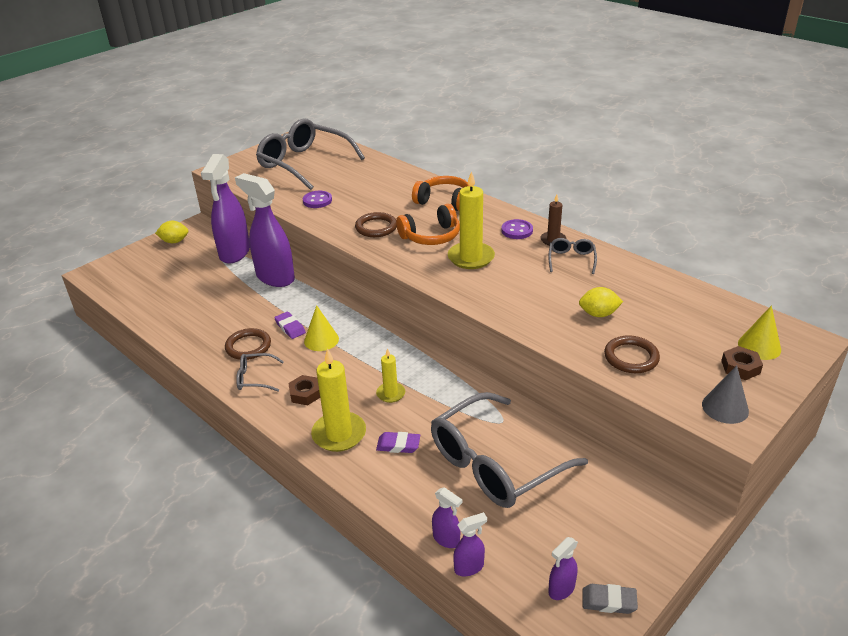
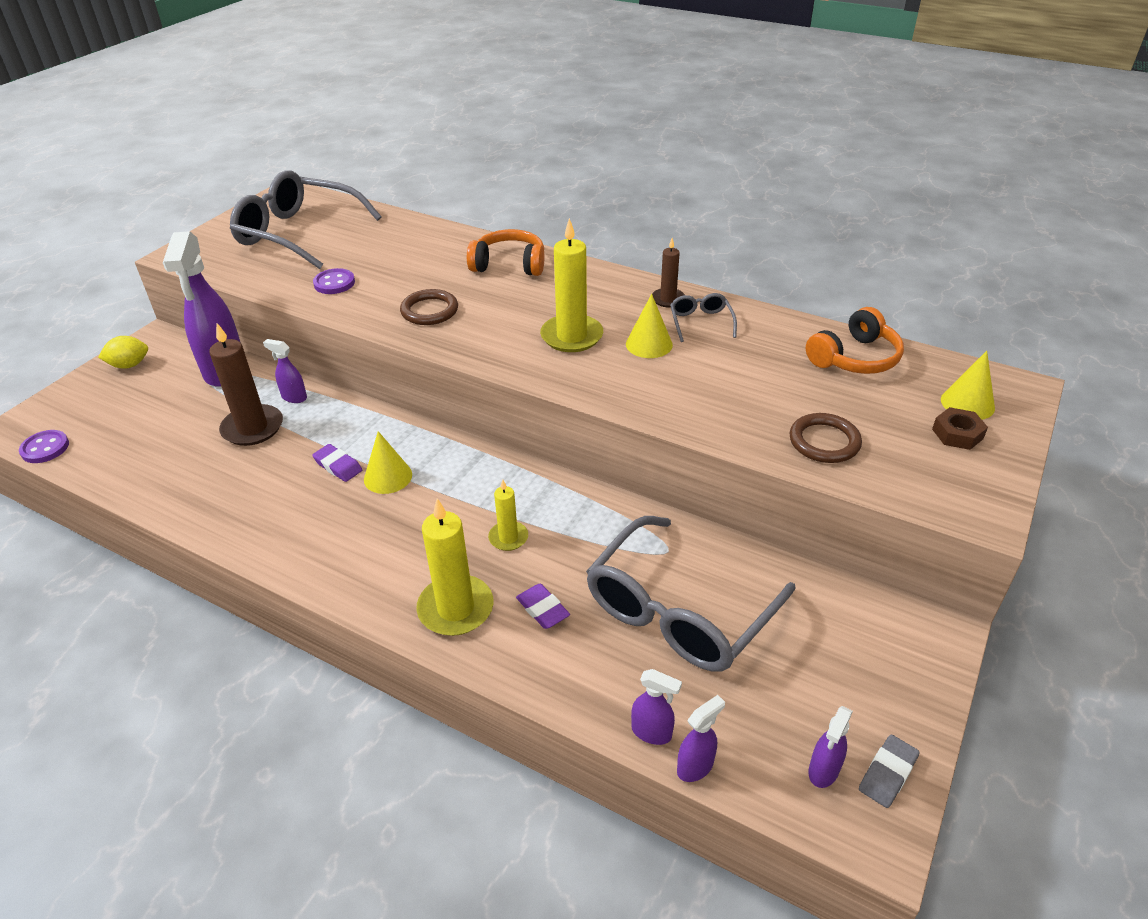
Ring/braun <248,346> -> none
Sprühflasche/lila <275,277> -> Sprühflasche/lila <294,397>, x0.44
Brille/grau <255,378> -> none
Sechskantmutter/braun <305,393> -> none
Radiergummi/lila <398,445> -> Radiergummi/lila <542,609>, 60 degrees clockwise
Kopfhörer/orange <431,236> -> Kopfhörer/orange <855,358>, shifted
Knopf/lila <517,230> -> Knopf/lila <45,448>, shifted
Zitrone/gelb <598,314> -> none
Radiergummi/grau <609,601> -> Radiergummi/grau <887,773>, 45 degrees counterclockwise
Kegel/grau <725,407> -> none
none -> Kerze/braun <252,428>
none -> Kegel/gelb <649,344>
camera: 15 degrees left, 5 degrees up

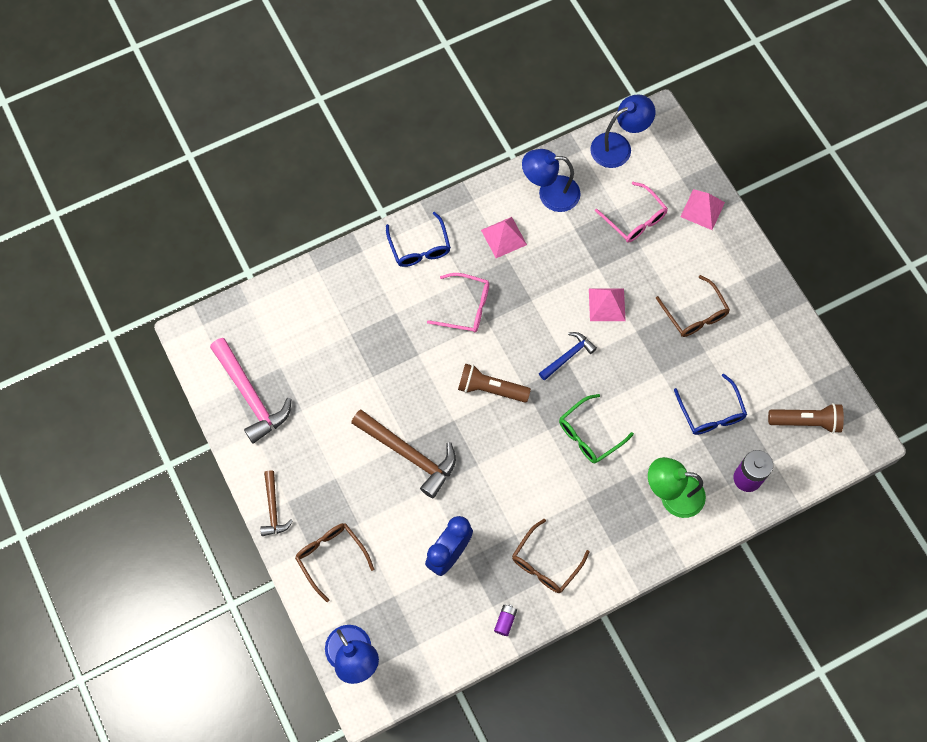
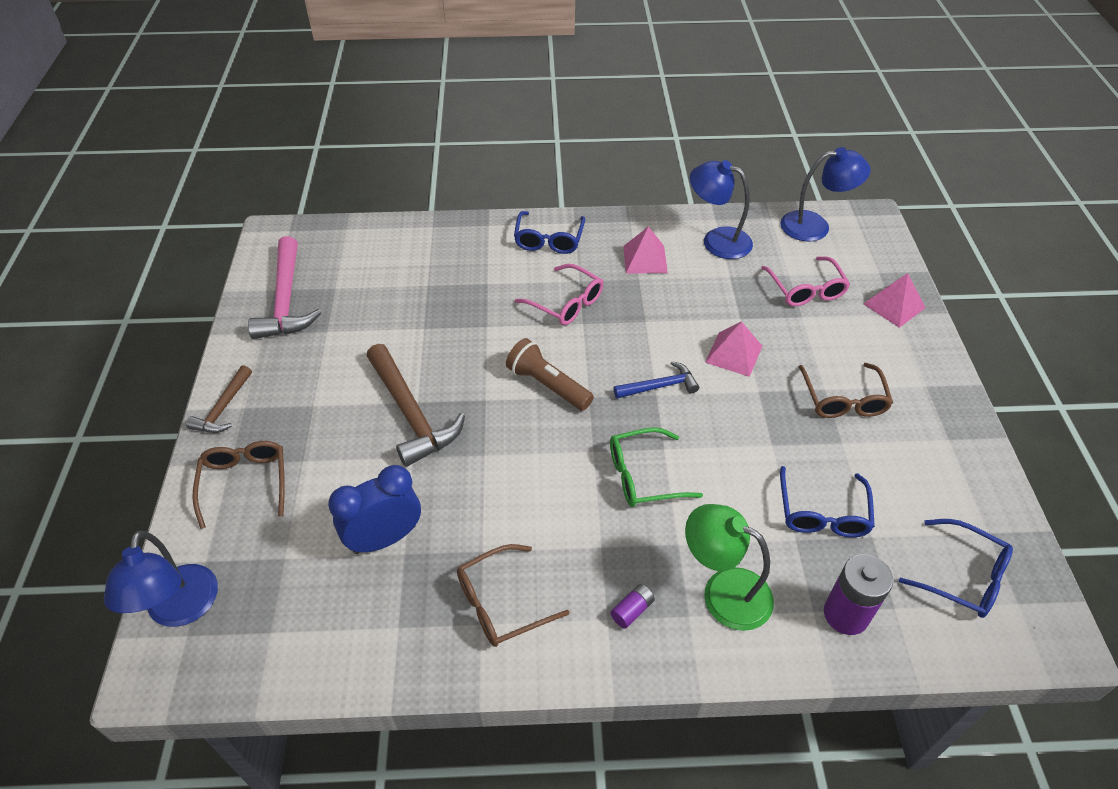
Batterie/lila <505,621> -> Batterie/lila <632,610>, shifted
Taschenlampe/braun <806,422> -> Brille/blau <963,576>
camera: 25 degrees right, 20 degrees down

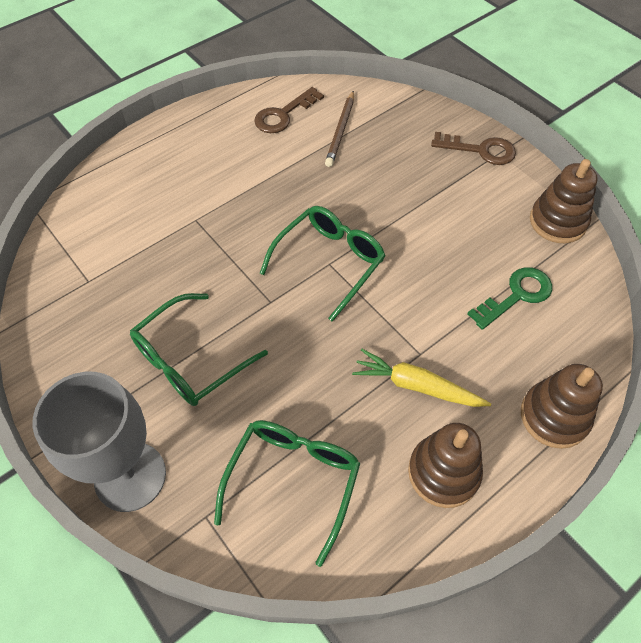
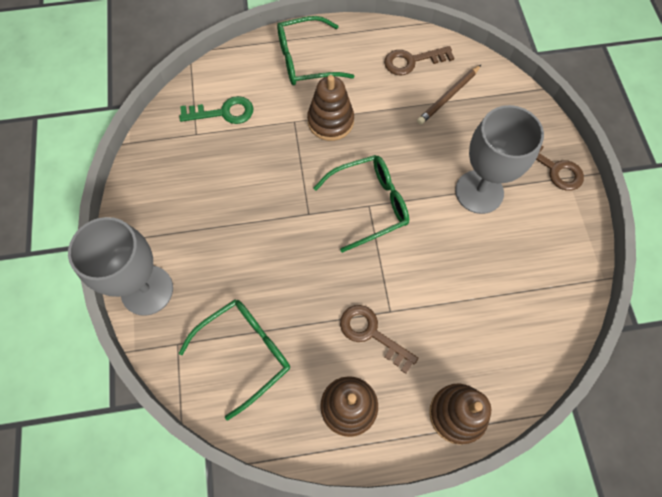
Brille/grün <190,360> -> Brille/grün <305,60>, shifted
Karotte/gelb <416,386> -> Schlüssel/braun <371,334>
Schlüssel/grün <516,295> -> Schlüssel/grün <223,112>, shifted
Stapelspielzeug/braun <557,221> -> Stapelspielzeug/braun <330,121>, shifted
none -> Kelch/grau <479,192>
camera: 30 degrees right, 10 degrees up

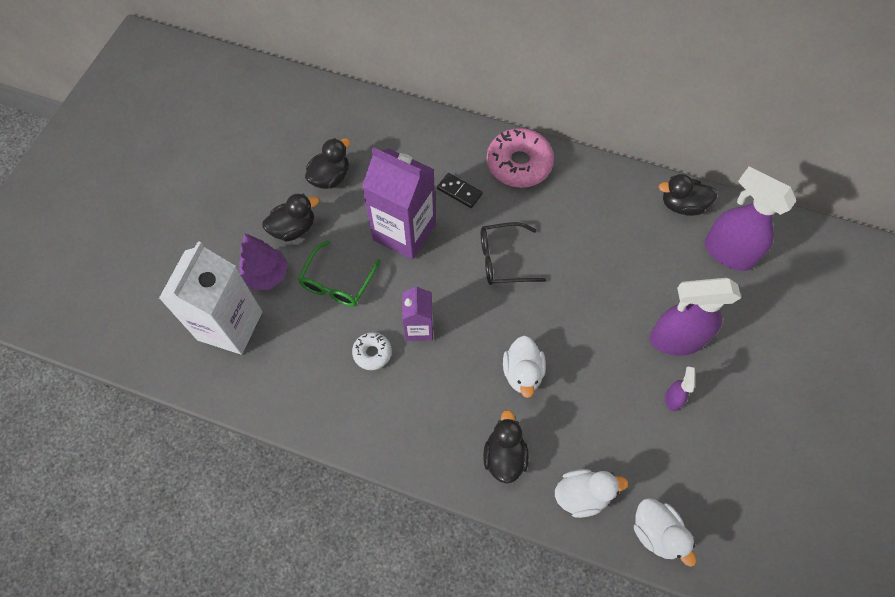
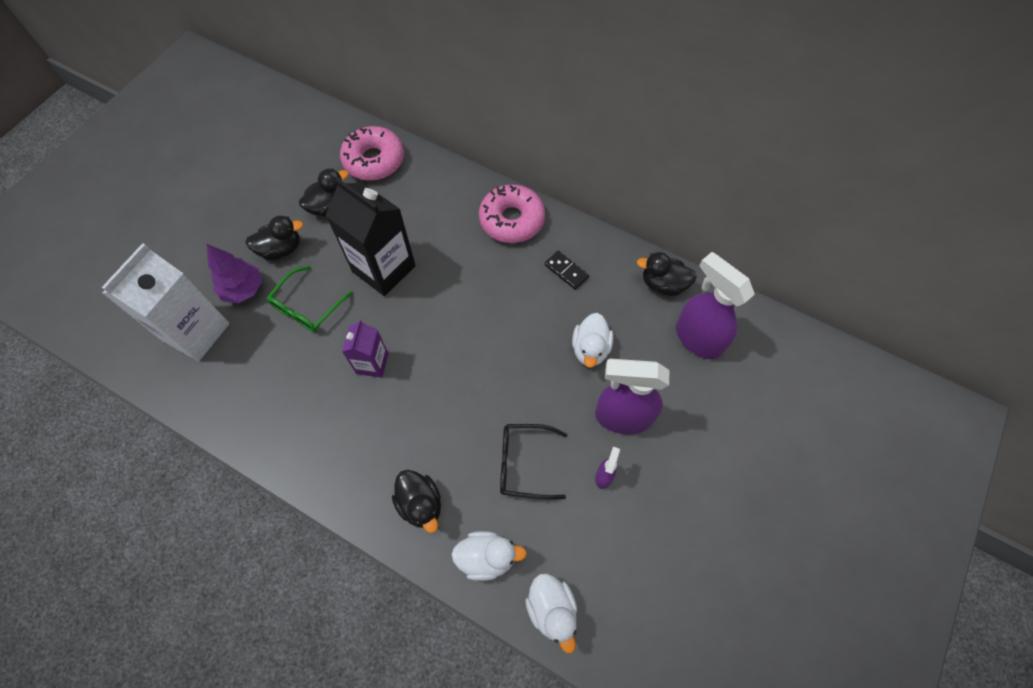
Donut/weiß <372,353> -> none
Getränkekarton/lila <404,232> -> Getränkekarton/schwarz <384,269>
Dominostein/schwarz <459,192> -> Dominostein/schwarz <566,271>, shifted
Brille/schwarz <503,259> -> Brille/schwarz <524,463>, shifted
Ente/schwarz <504,456> -> Ente/schwarz <420,504>, 135 degrees clockwise
Ente/weiß <522,373> -> Ente/weiß <590,349>, shifted
none -> Donut/rosa <374,160>
camera: 10 degrees right, 0 degrees up

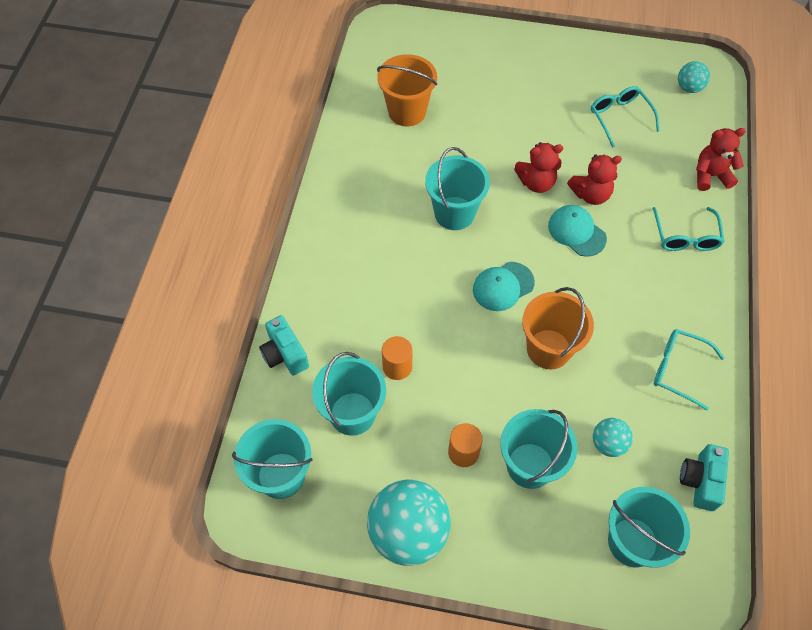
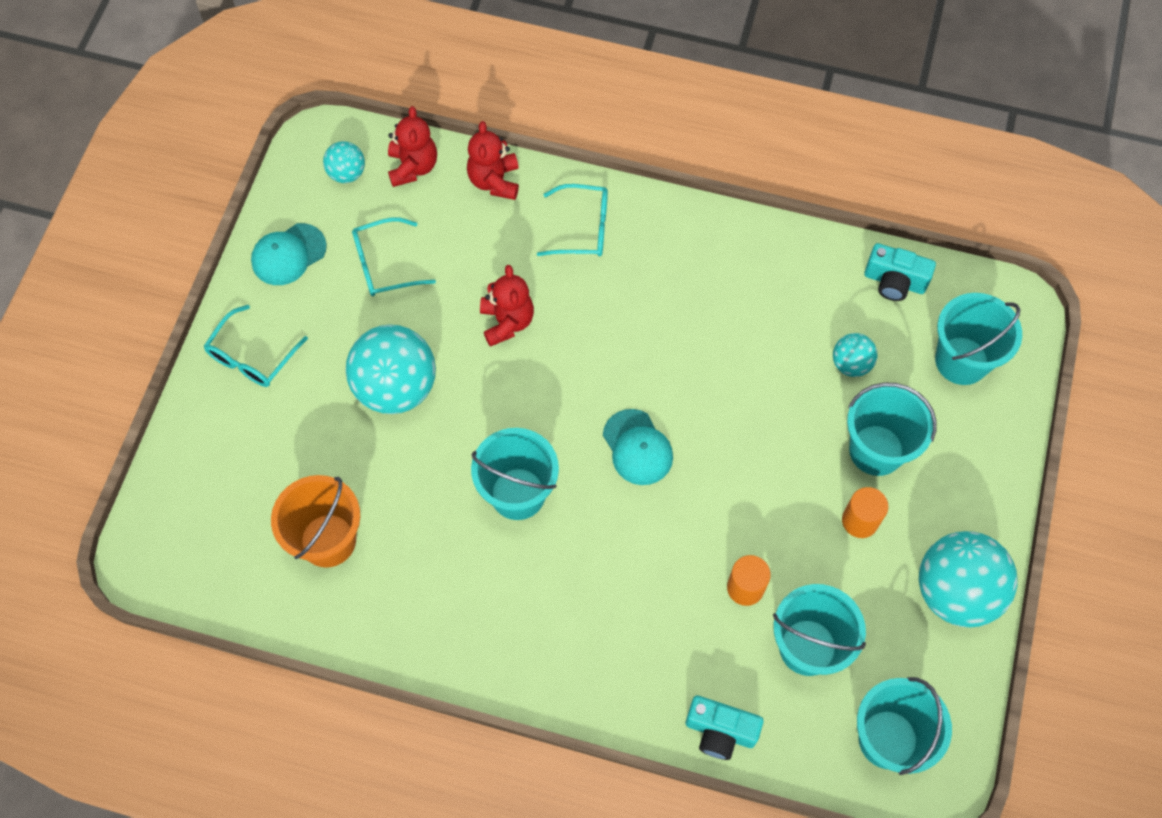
Kamera/türkis <284,354> -> Kamera/türkis <720,731>, 45 degrees clockwise
Teddybär/rot <536,182> -> Teddybär/rot <413,167>, shifted
Eimer/orange <548,349> -> none
Kappe/türkis <576,232> -> Kappe/türkis <288,254>, shifted
Brille/türkis <678,369> -> Brille/türkis <252,357>, shifted
none -> Ball/türkis <396,387>
camera: 85 degrees left, 5 degrees up

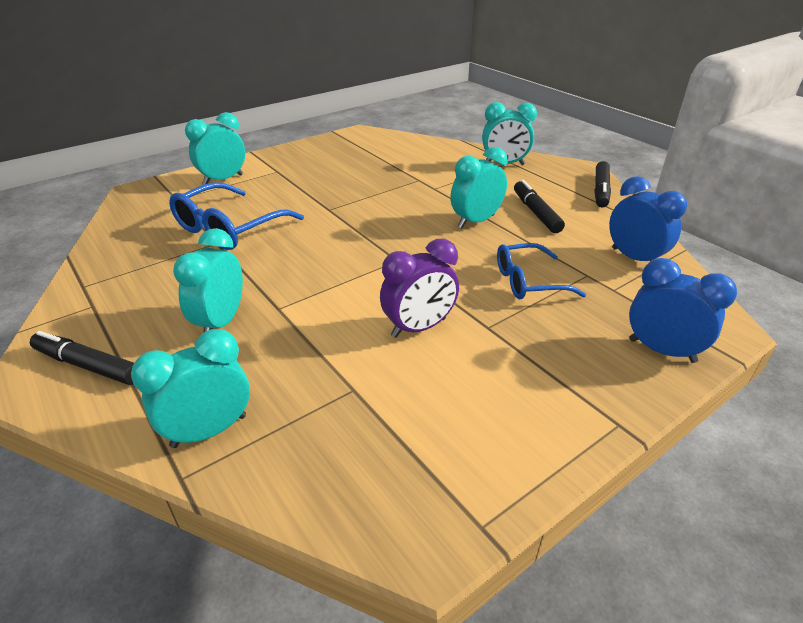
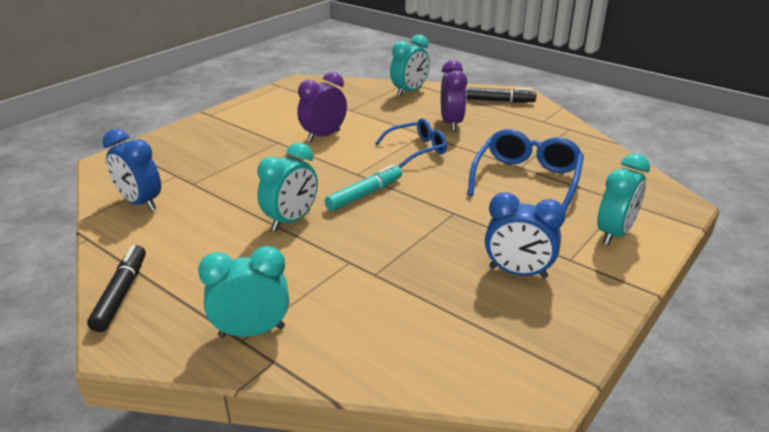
Wecker/türkis <221,322> -> Wecker/lila <451,123>
Brille/blau <528,281> -> Brille/blau <417,149>, shifted
Filzstift/schwarz <536,213> -> none
Wecker/blau <662,350> -> Wecker/blau <517,272>, shifted
none -> Filzstift/türkis <364,194>
camera: 165 degrees right, 5 degrees down

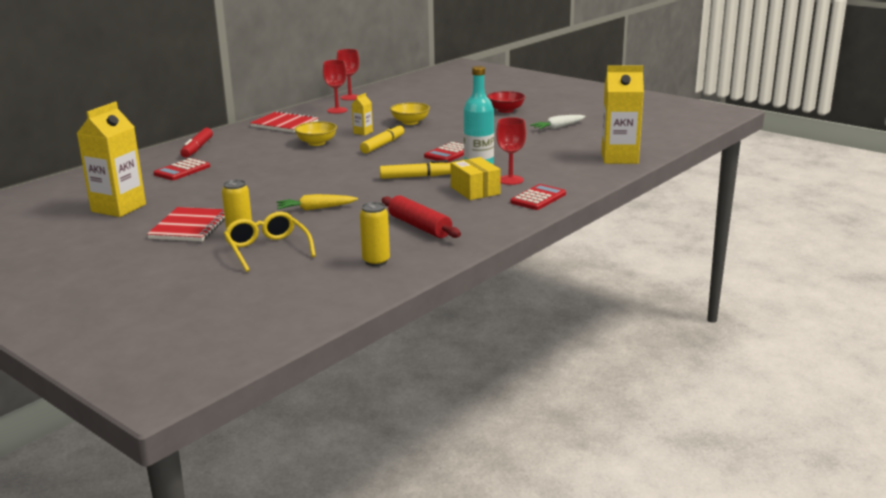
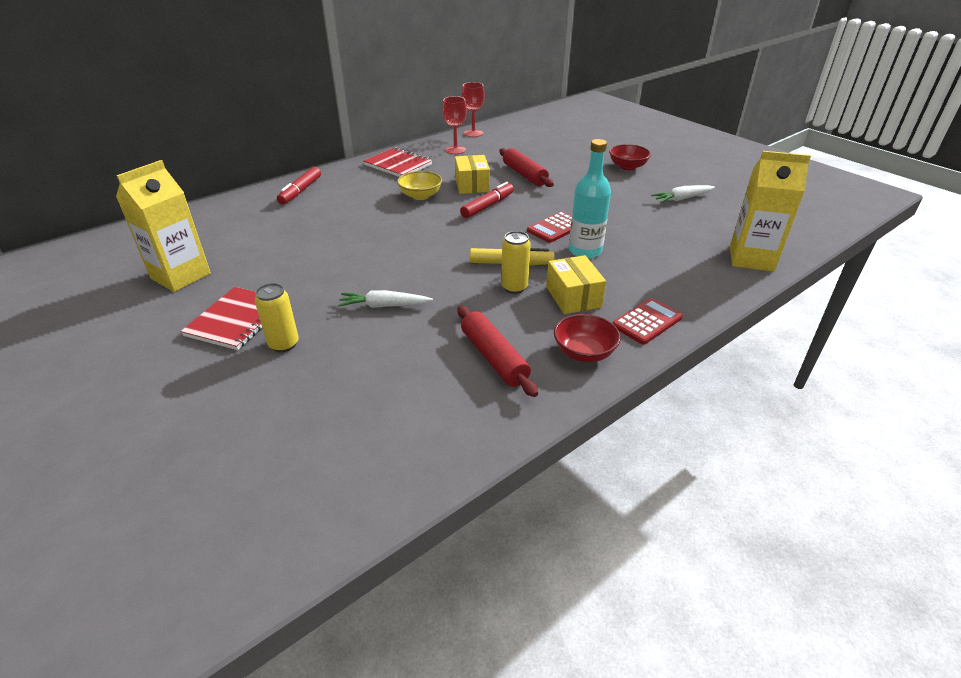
Taschenrechner/rot <182,170> -> none
Brille/gelb <267,249> -> none
Karotte/gelb <315,208> -> Karotte/weiß <384,306>
Getränkekarton/gelb <363,132> -> Schachtel/gelb <472,185>
Filzstift/gelb <382,145> -> Filzstift/rot <487,206>
Dose/gelb <376,261> -> Dose/gelb <514,287>, shifted
Schüssel/gelb <410,122> -> Nudelholz/rot <524,175>
Kelch/rot <510,180> -> none
none -> Schüssel/rot <584,352>
camera: 10 degrees right, 15 degrees up

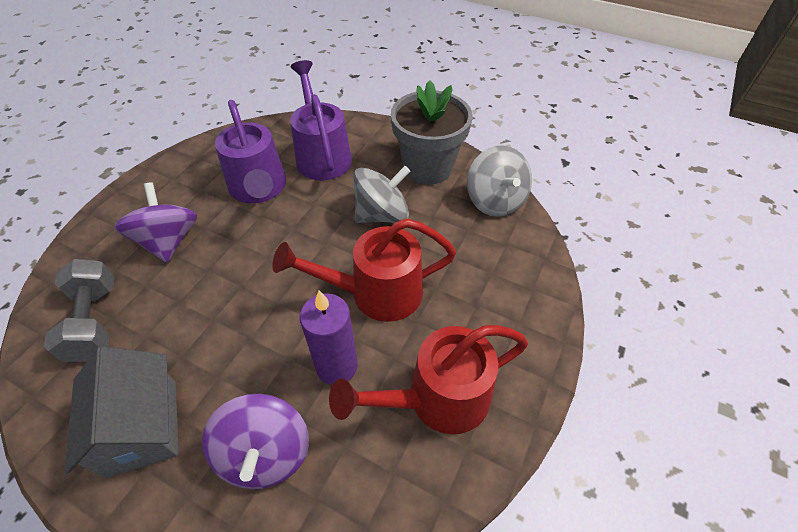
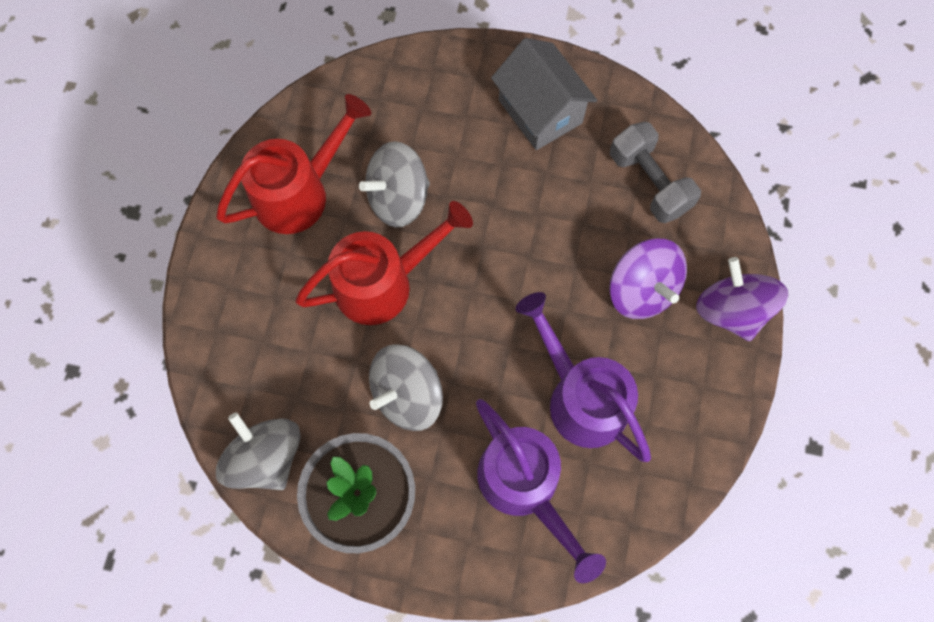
Kreisel/lila <265,453> -> Kreisel/lila <731,310>, shifted
Kerze/lila <337,366> -> Kreisel/grau <398,198>
camera: 165 degrees right, 20 degrees up

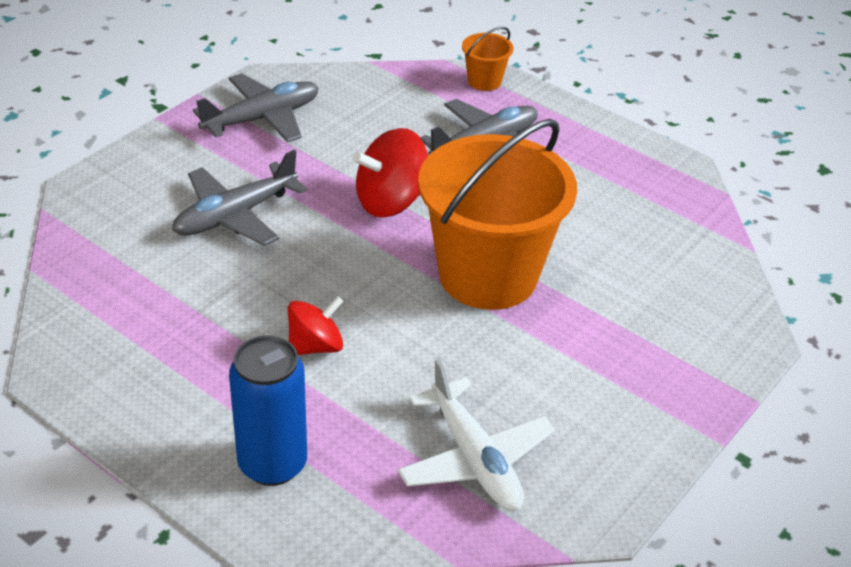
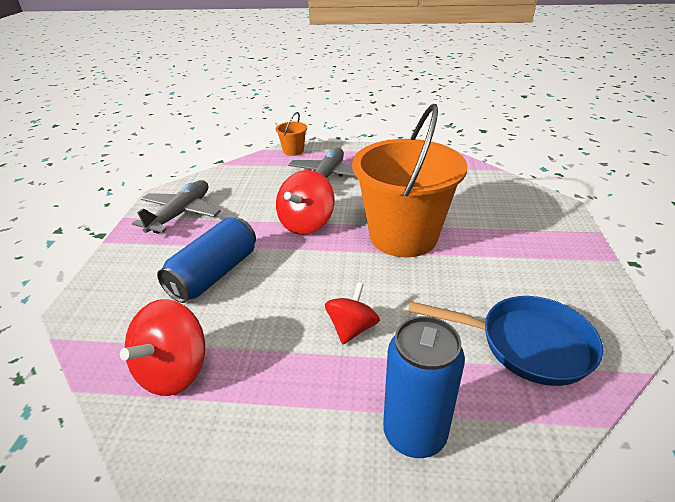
Flugzeug/grau <235,215> -> Dose/blau <214,274>
Flugzeug/weiß <475,459> -> Pfanne/blau <527,344>
none -> Kreisel/rot <173,370>
camera: 30 degrees left, 5 degrees down

